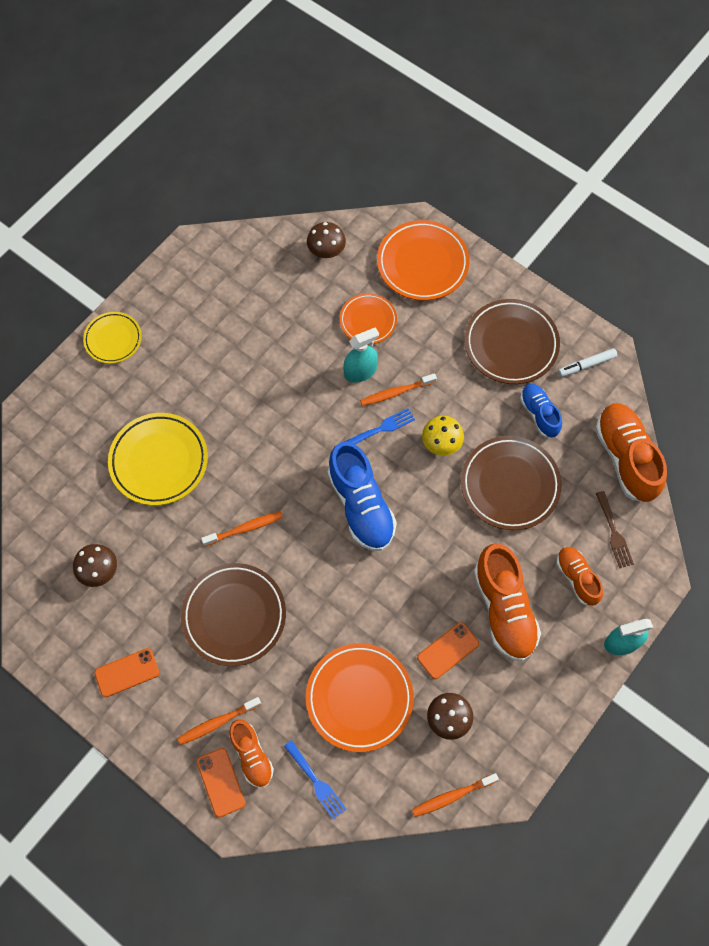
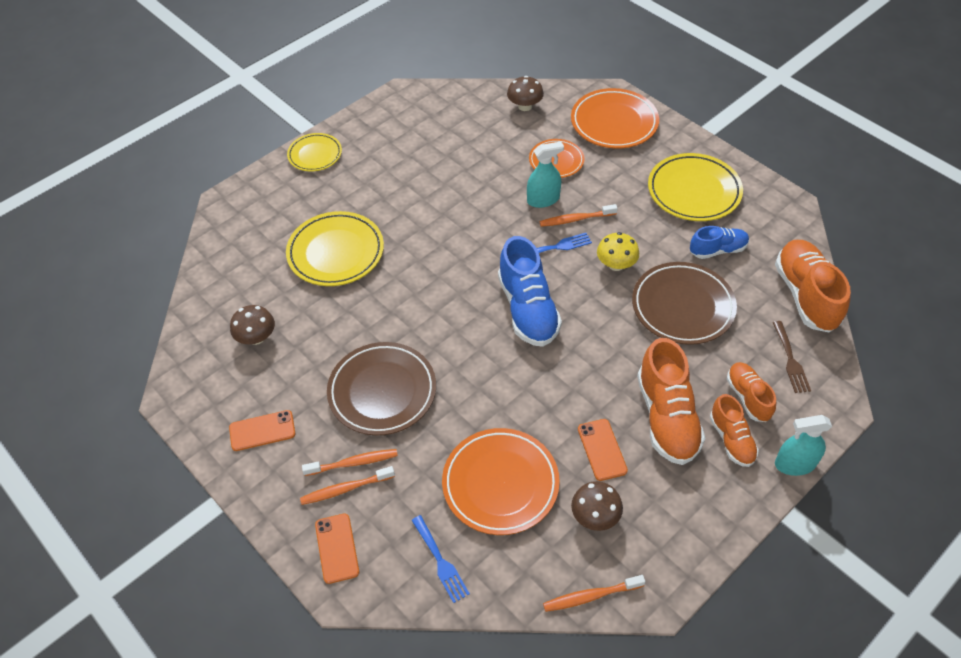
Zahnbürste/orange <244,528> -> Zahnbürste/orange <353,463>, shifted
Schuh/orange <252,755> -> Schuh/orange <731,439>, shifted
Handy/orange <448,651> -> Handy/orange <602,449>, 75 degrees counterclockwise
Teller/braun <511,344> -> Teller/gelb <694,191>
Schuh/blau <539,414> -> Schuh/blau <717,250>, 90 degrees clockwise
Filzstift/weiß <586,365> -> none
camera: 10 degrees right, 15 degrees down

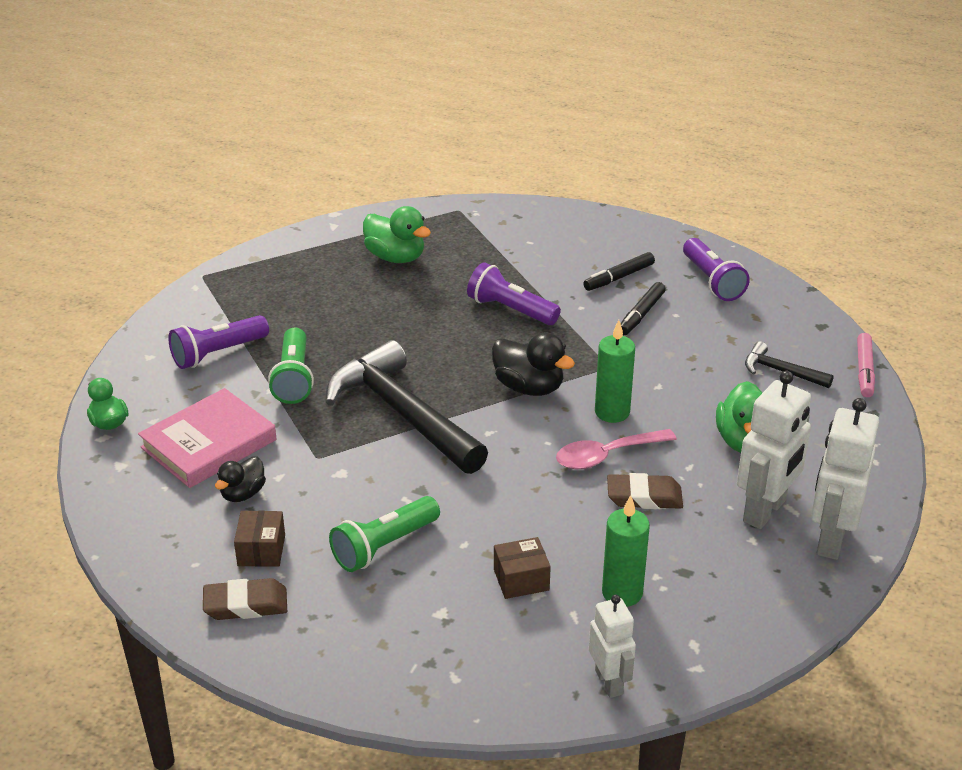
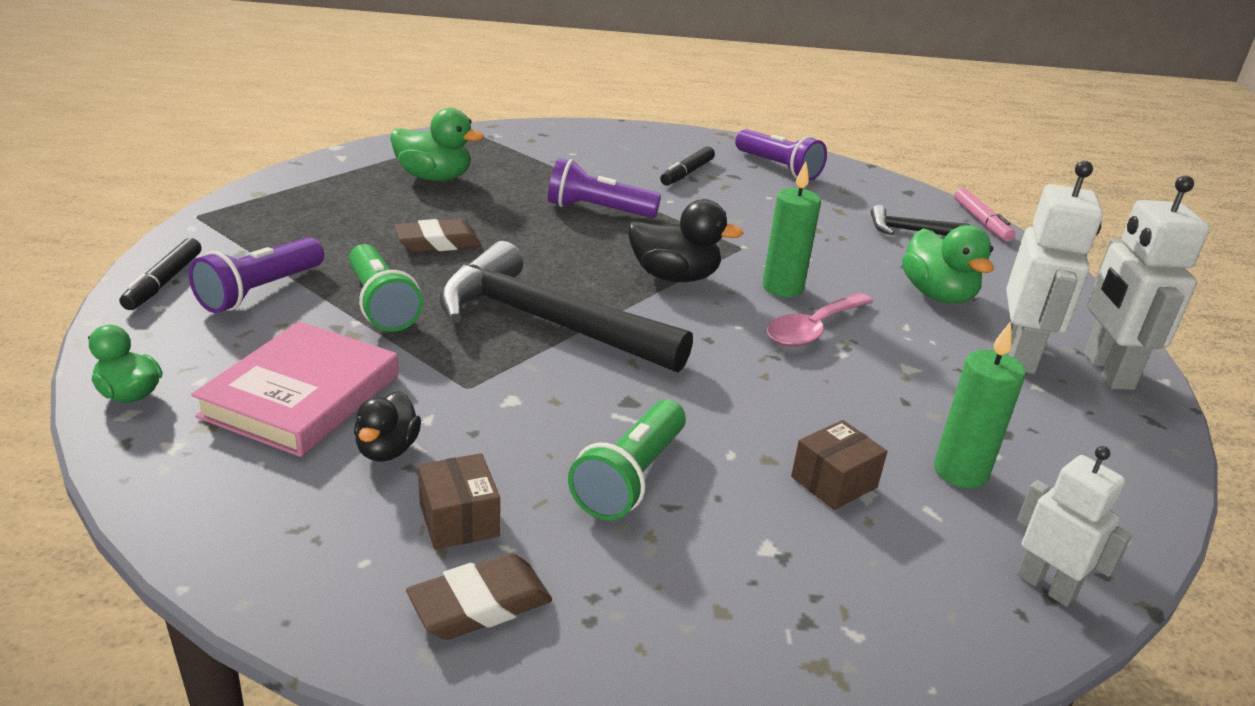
Radiergummi/braun <644,497> -> Radiergummi/braun <438,243>, shifted
Filzstift/schwarz <641,314> -> Filzstift/schwarz <164,282>, shifted
camera: 25 degrees left, 5 degrees down

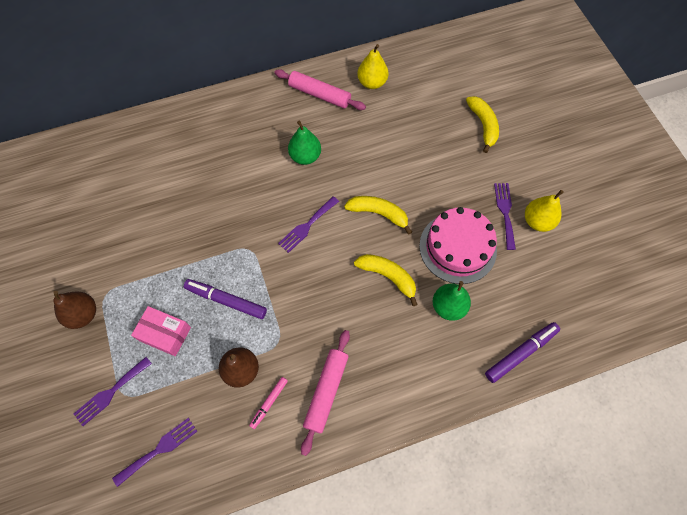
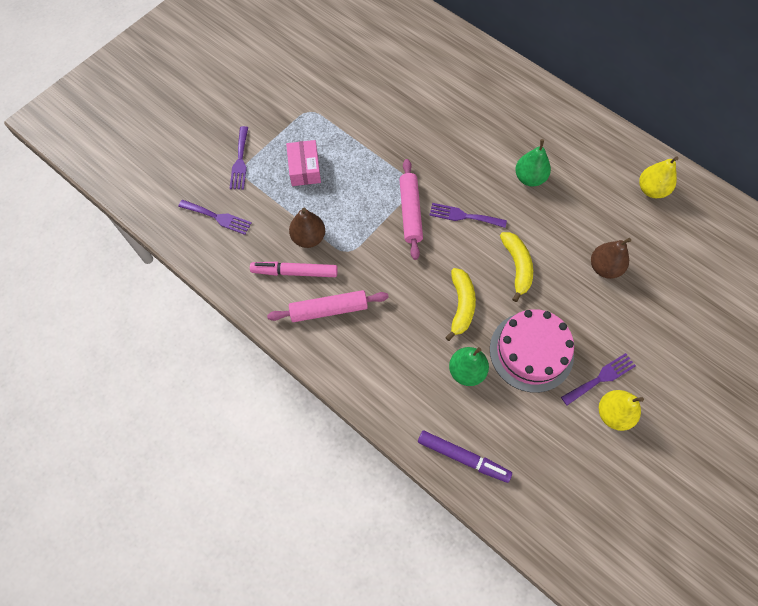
Birne/braun <83,314> -> Birne/braun <604,267>, shifted
Gabel/lila <110,392> -> Gabel/lila <240,161>, 105 degrees counterclockwise
Filzstift/lila <226,301> -> none
Filzstift/rosa <269,403> -> Filzstift/rosa <295,272>, x1.66
Nudelholz/rosa <319,95> -> Nudelholz/rosa <410,212>, shifted
Banane/gelb <483,125> -> none
camera: 60 degrees right, 0 degrees up

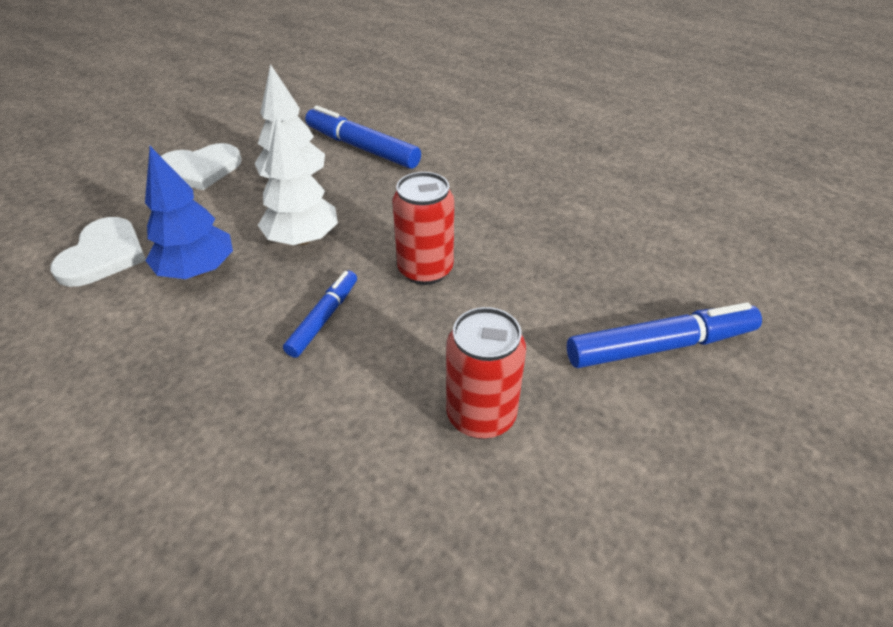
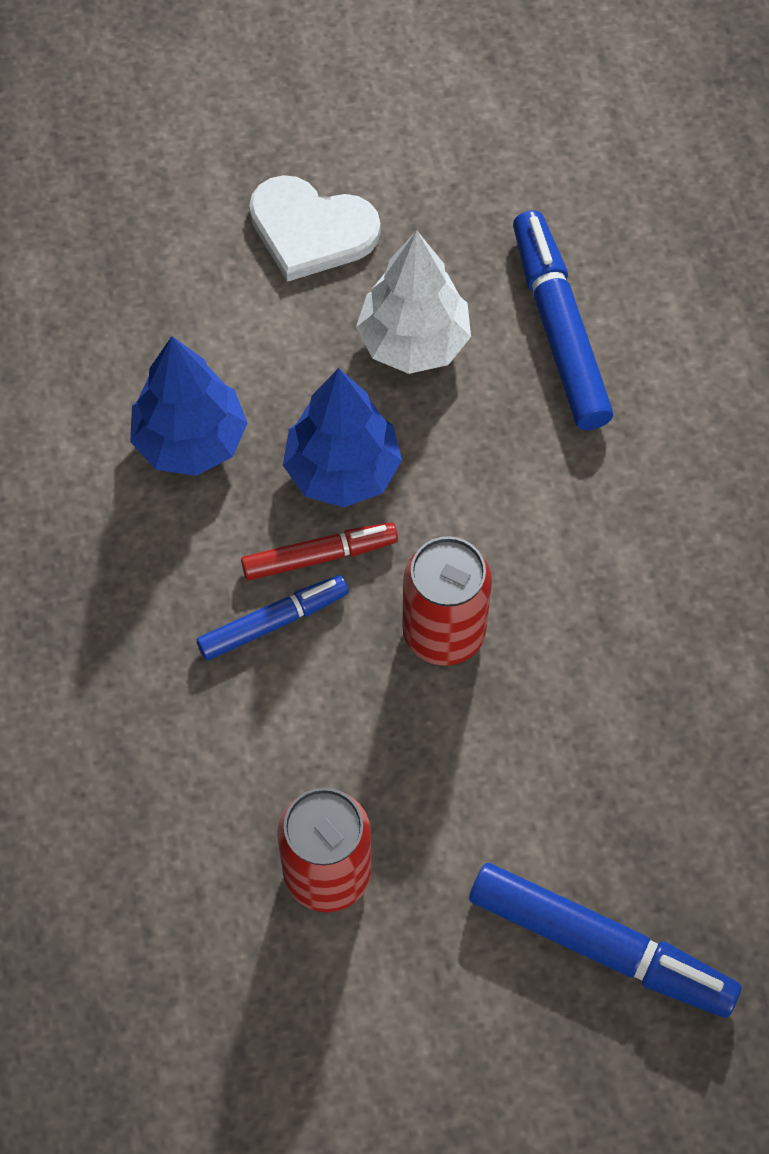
Herz/weiß <103,255> -> none
Baum/weiß <302,239> -> Baum/blau <342,470>
none -> Filzstift/rot <319,556>
camera: 40 degrees right, 20 degrees up

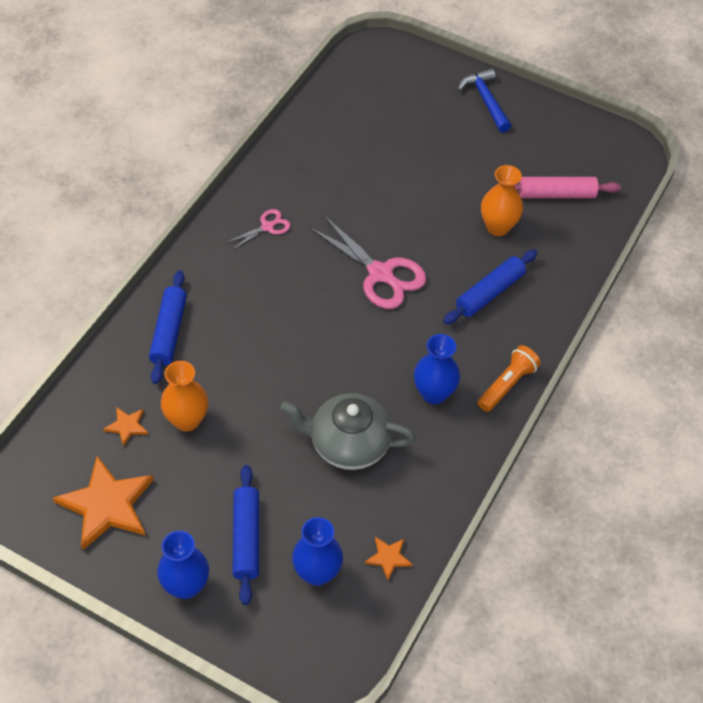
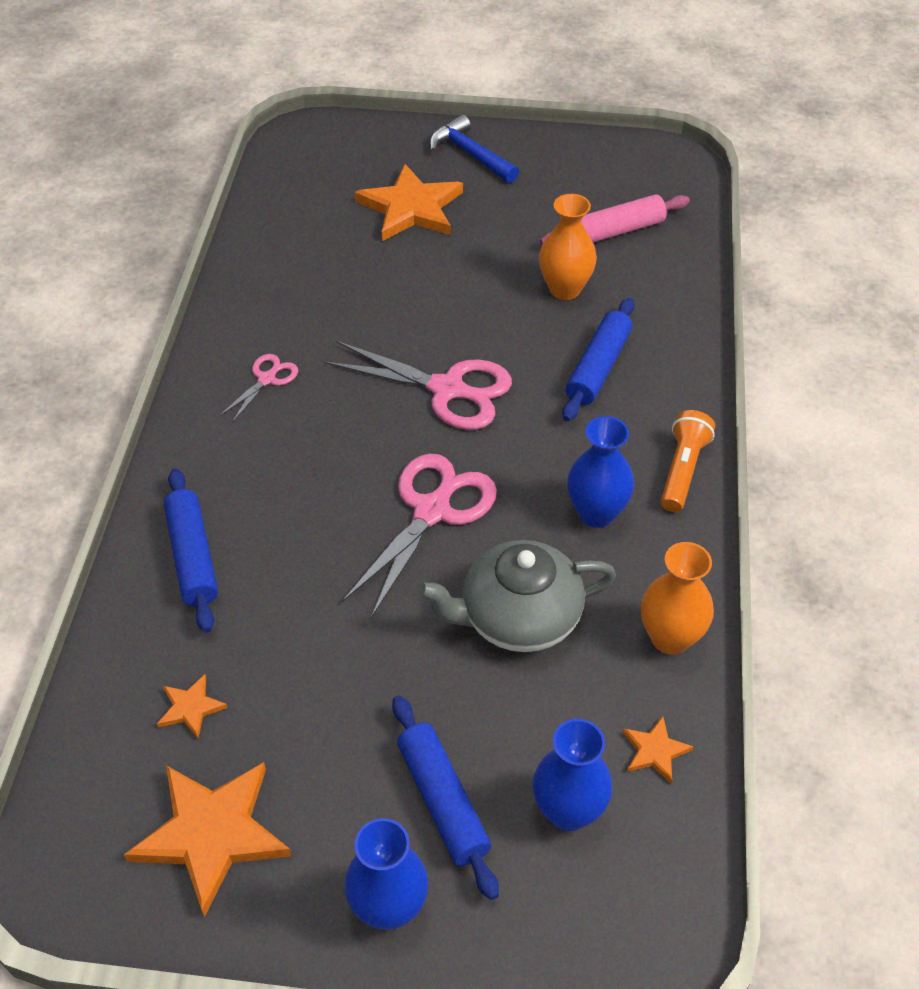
Vase/orange <187,420> -> Vase/orange <670,638>, shifted
none -> Schere/rosa <432,511>
none -> Stern/orange <411,208>
camera: 20 degrees left, 5 degrees down

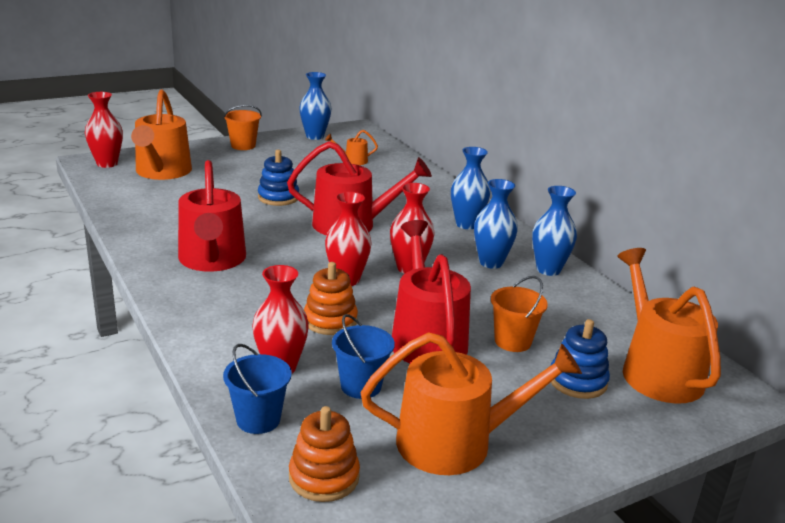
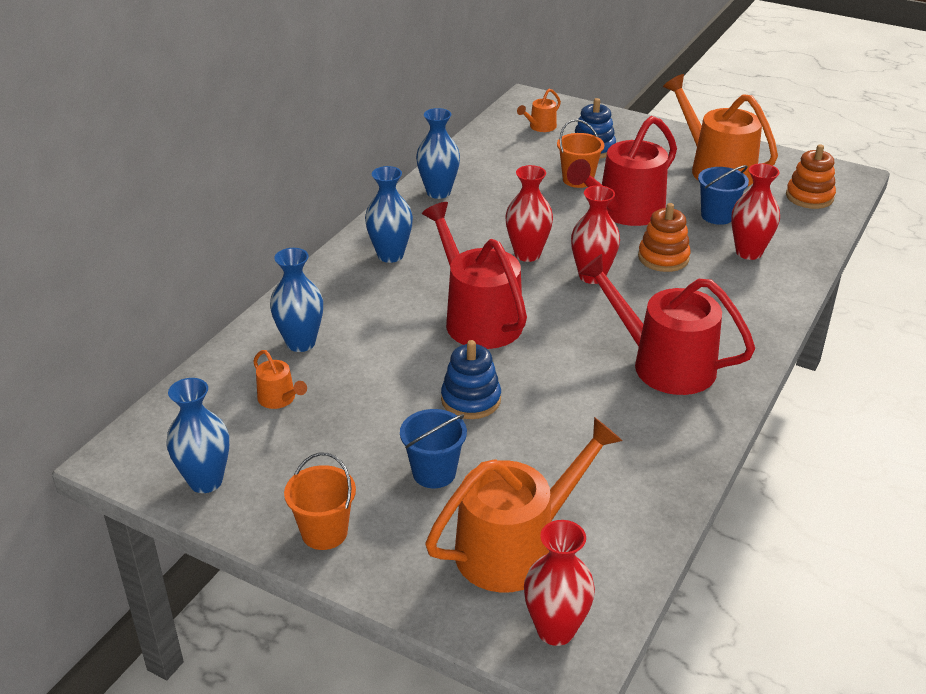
Gießkanne/rot <212,260> -> Gießkanne/rot <664,364>, 105 degrees counterclockwise
Eimer/blau <258,419> -> Eimer/blau <434,473>, shifted
Vase/blau <491,263> -> Vase/blau <301,343>, shifted
Gießkanne/orange <657,371> -> Gießkanne/orange <540,127>, x0.45
camera: 120 degrees left, 10 degrees up

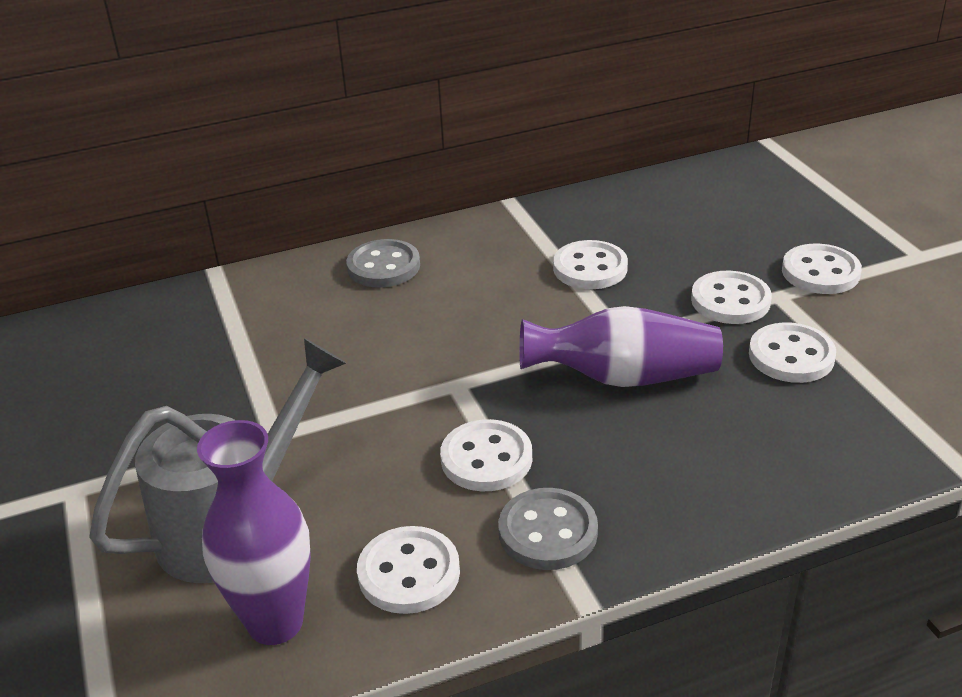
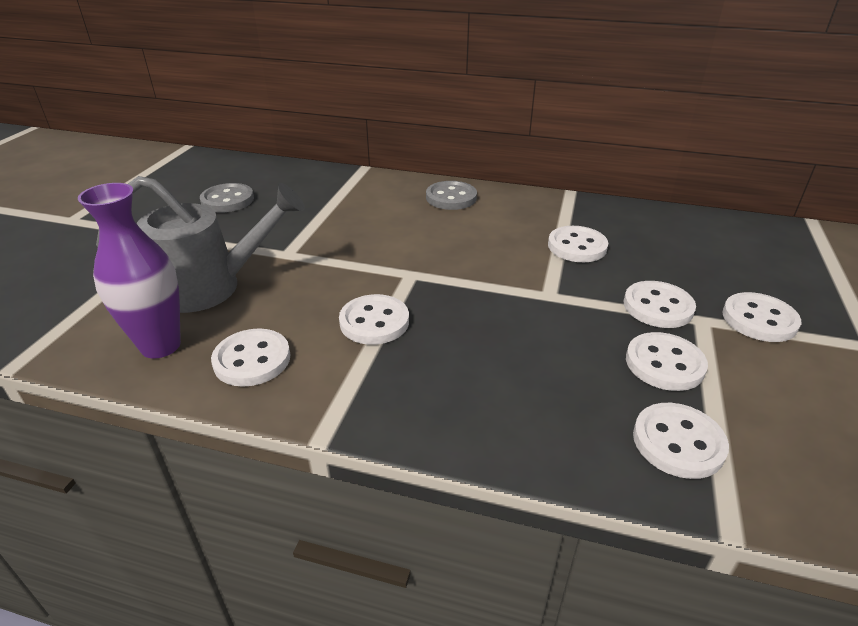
Knopf/grau <547,532> -> Knopf/grau <227,200>, shifted
Vase/lila <624,377> -> none
none -> Knopf/weiß <678,442>
camera: 35 degrees right, 0 degrees up

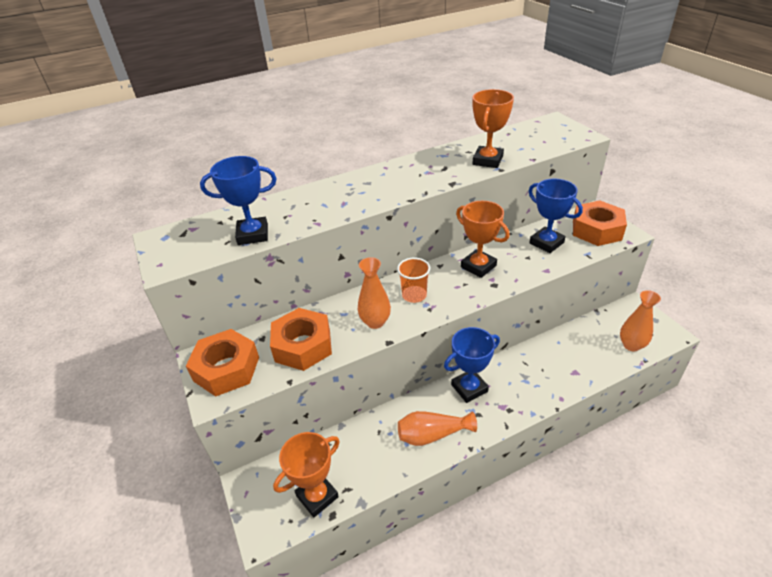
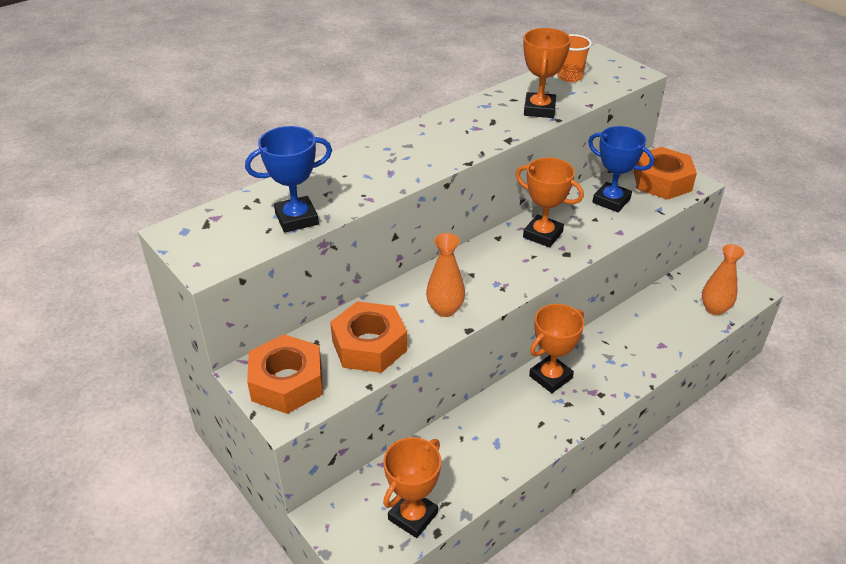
Becher/orange <414,295> -> Becher/orange <570,77>, shifted
Vase/orange <432,435> -> none
Pokal/blau <469,388> -> Pokal/orange <550,377>
camera: 15 degrees left, 0 degrees up

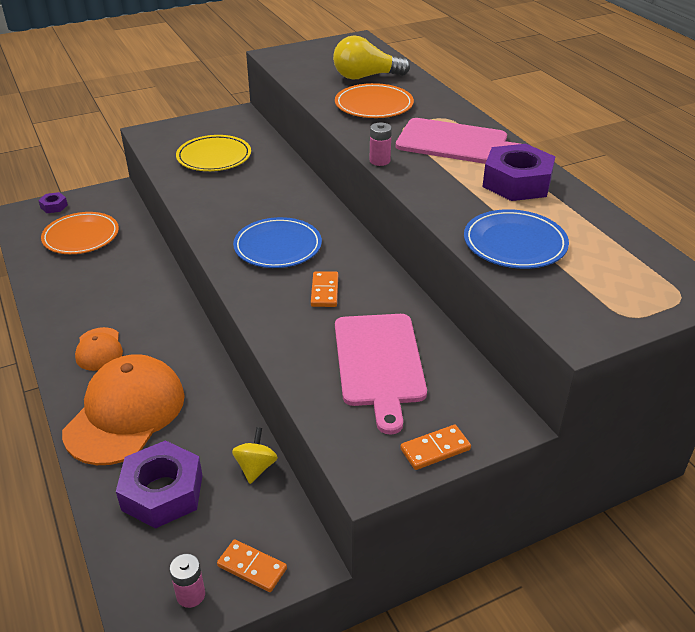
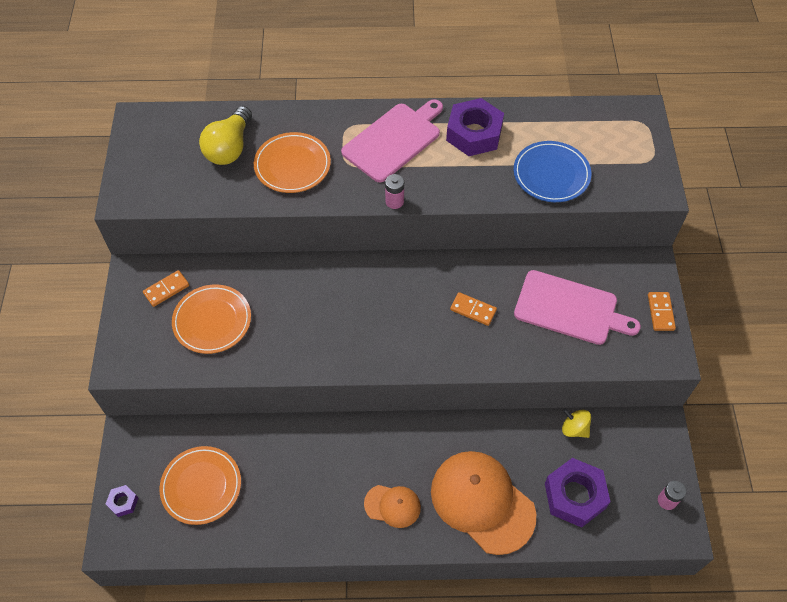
Teller/gelb <214,157> -> Teller/orange <212,321>
Dominostein/orange <252,567> -> Dominostein/orange <166,289>, shifted
Teller/blau <278,247> -> none
camera: 65 degrees left, 20 degrees up

